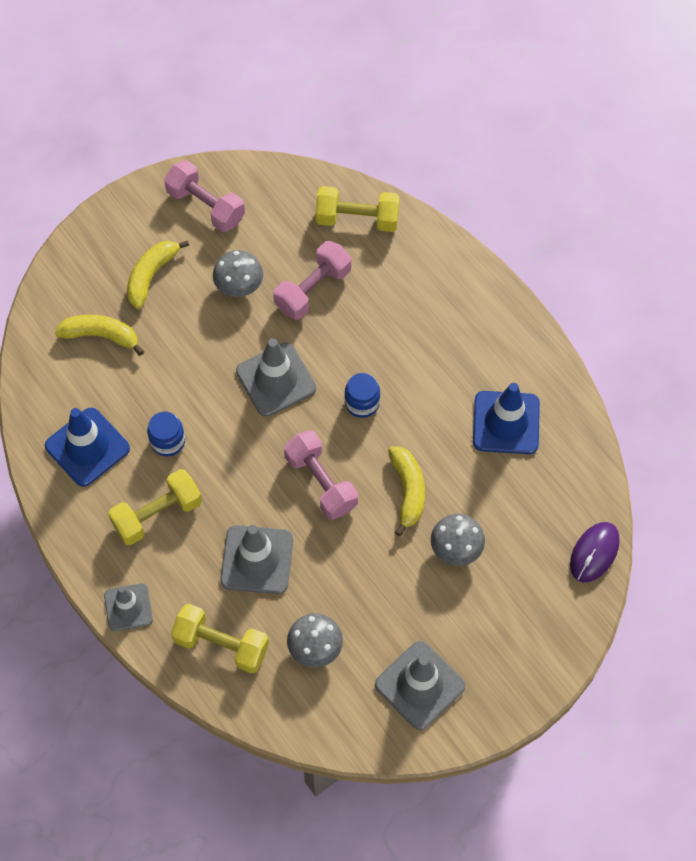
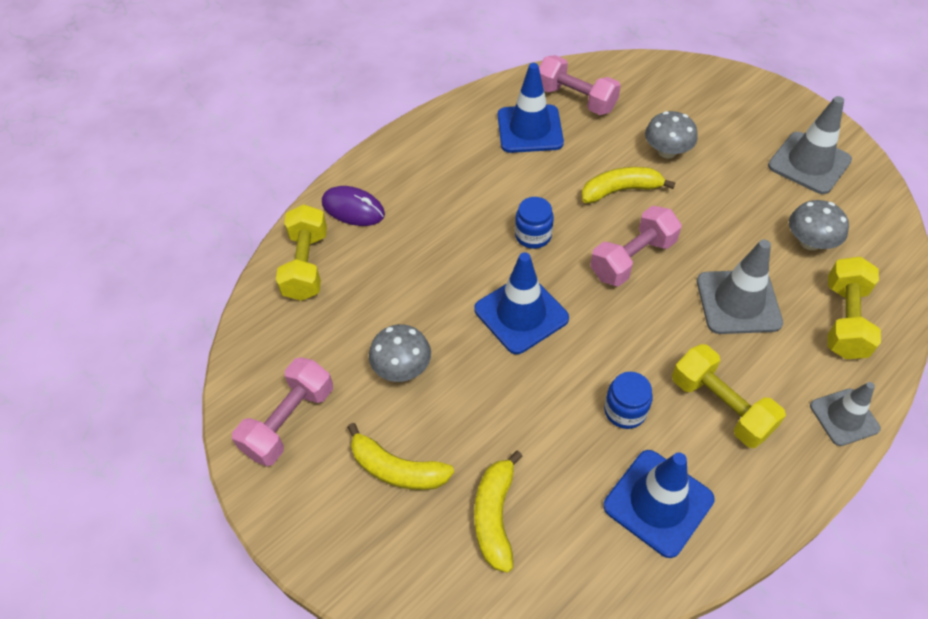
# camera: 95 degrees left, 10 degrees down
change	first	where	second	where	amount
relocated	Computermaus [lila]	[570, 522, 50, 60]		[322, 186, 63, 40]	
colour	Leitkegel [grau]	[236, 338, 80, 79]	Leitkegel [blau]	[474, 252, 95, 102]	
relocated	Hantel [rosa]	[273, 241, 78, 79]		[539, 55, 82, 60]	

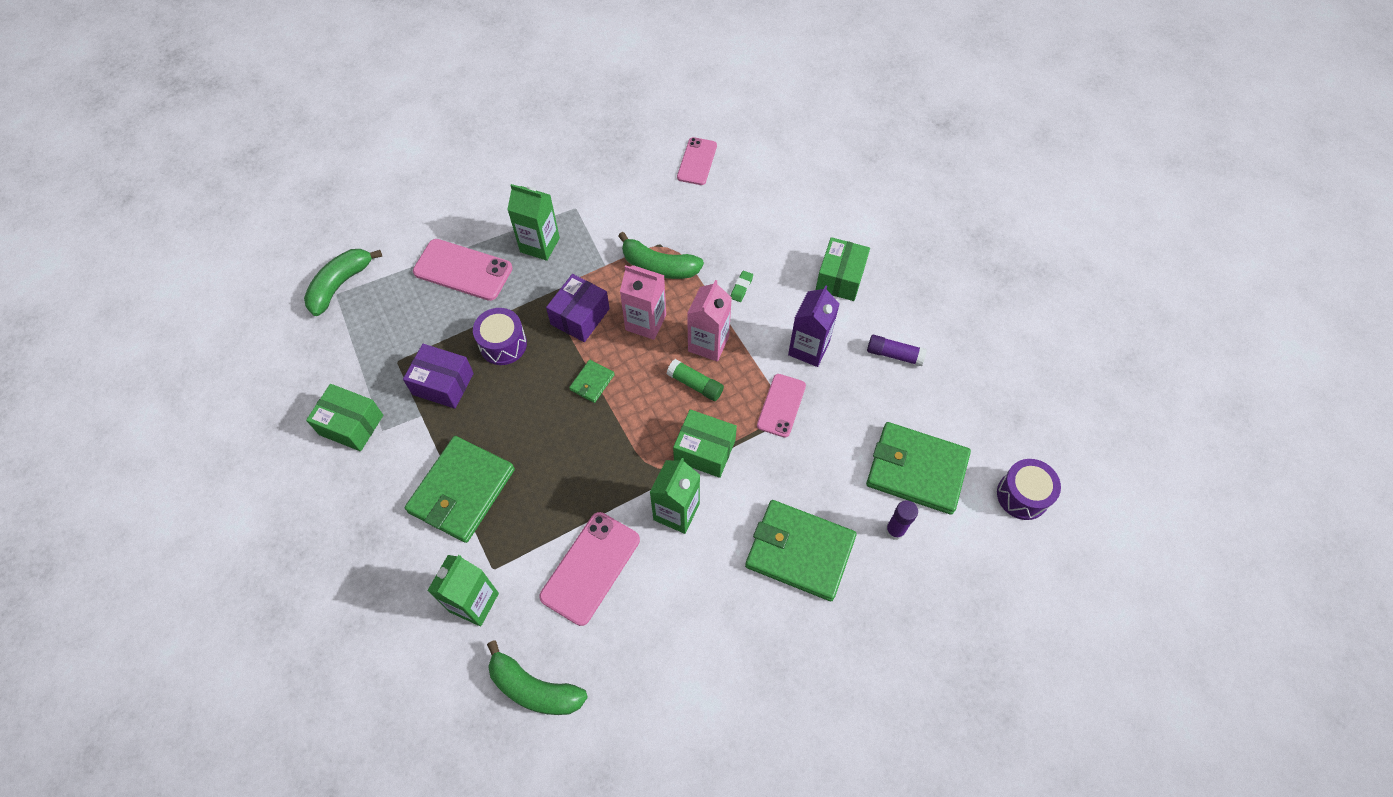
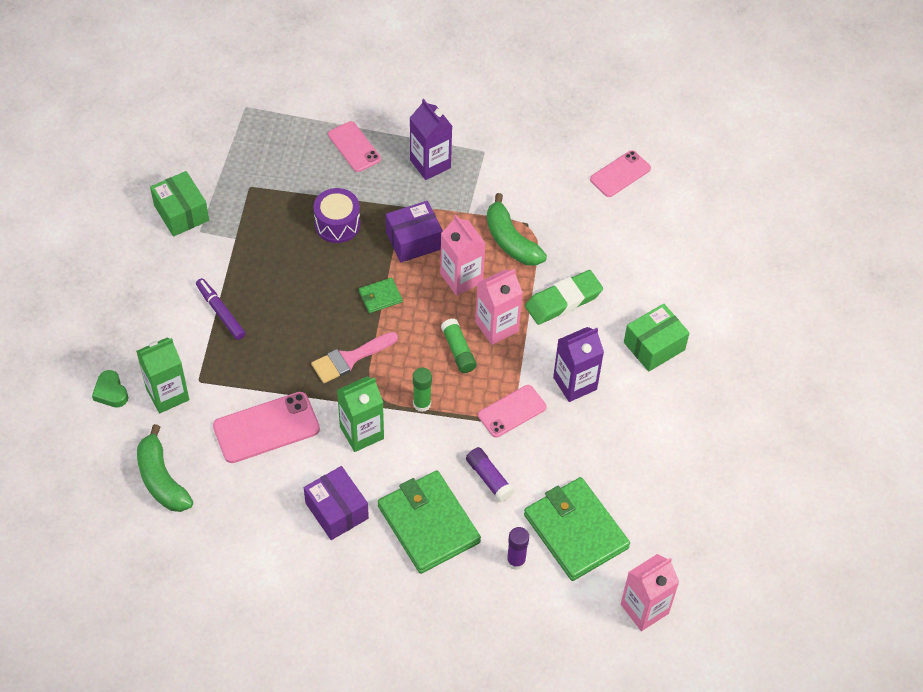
# camera: 35 degrees right, 5 degrees down
change	first	where	second	where	amount
appeared			Herz [grün]	[92, 370, 37, 38]	
exchanged	Geldbörse [grün]	[405, 436, 110, 107]	Filzstift [lila]	[196, 278, 49, 62]	
relocated	Schachtel [lila]	[403, 344, 71, 65]		[304, 466, 65, 74]	
appeared			Pinsel [rosa]	[311, 332, 87, 51]	
size	Handy [rosa]	[413, 239, 99, 62]		[328, 121, 53, 51]	x0.66
colour	Getränkekarton [grün]	[507, 184, 53, 77]	Getränkekarton [lila]	[410, 99, 42, 81]	
exchanged	Schachtel [grün]	[673, 409, 64, 69]	Klebestift [grün]	[413, 368, 19, 44]	
relocated	Klebestift [lila]	[867, 335, 60, 31]		[466, 447, 48, 55]	
size	Radiergummi [grün]	[731, 271, 22, 31]		[525, 270, 78, 55]	x2.25
exchanged	Trommel [lila]	[997, 459, 64, 61]	Getränkekarton [rosa]	[621, 554, 58, 77]	
missing	Banane [grün]	[304, 249, 78, 67]			

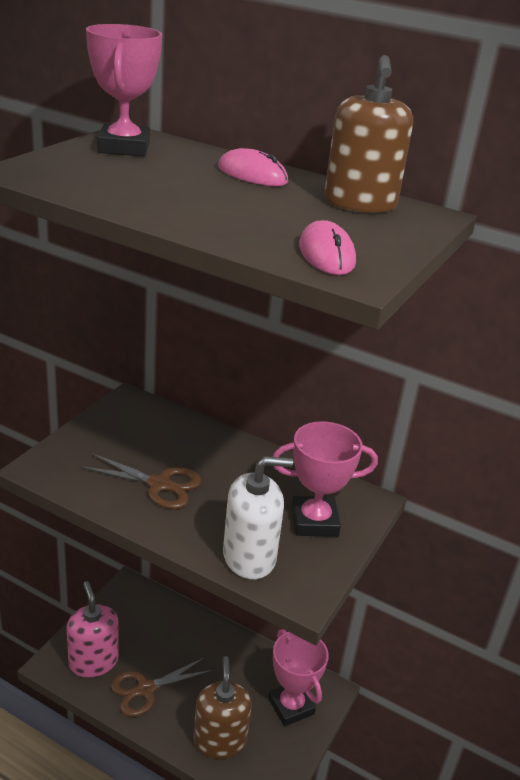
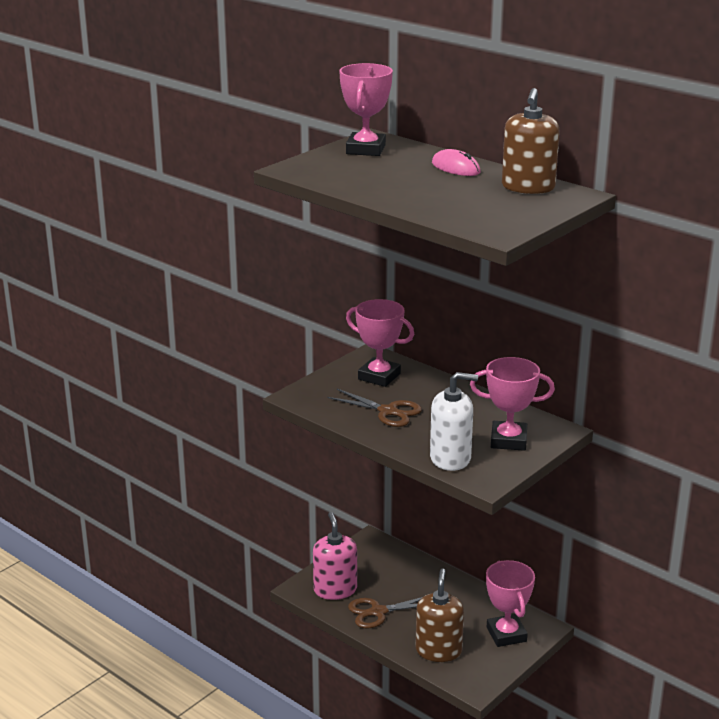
# camera: 15 degrees right, 5 degrees down
change	first	where	second	where	amount
appeared			Pokal [rosa]	[346, 299, 68, 88]	
missing	Computermaus [rosa]	[299, 220, 57, 55]			

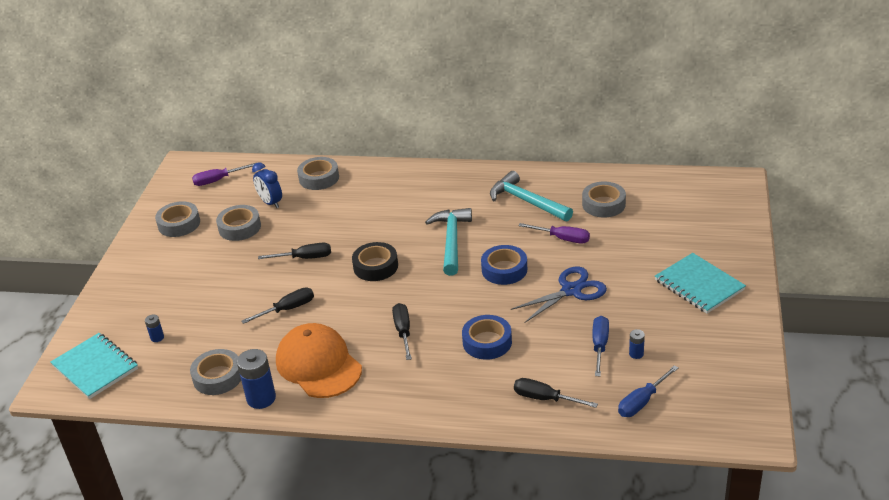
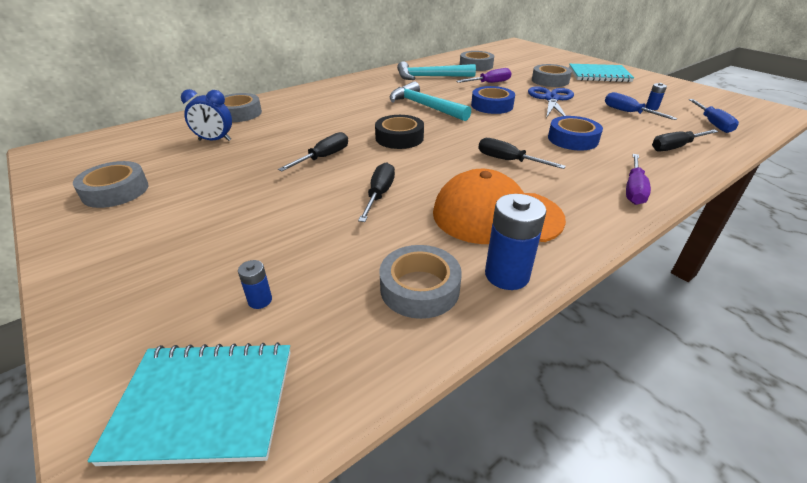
# camera: 50 degrees left, 0 degrees up
change	first	where	second	where	amount
relocated	Klebeband [grau]	[216, 205, 45, 36]		[532, 64, 40, 23]	
relocated	Schraubenzieher [lila]	[192, 163, 64, 23]		[626, 154, 25, 51]	

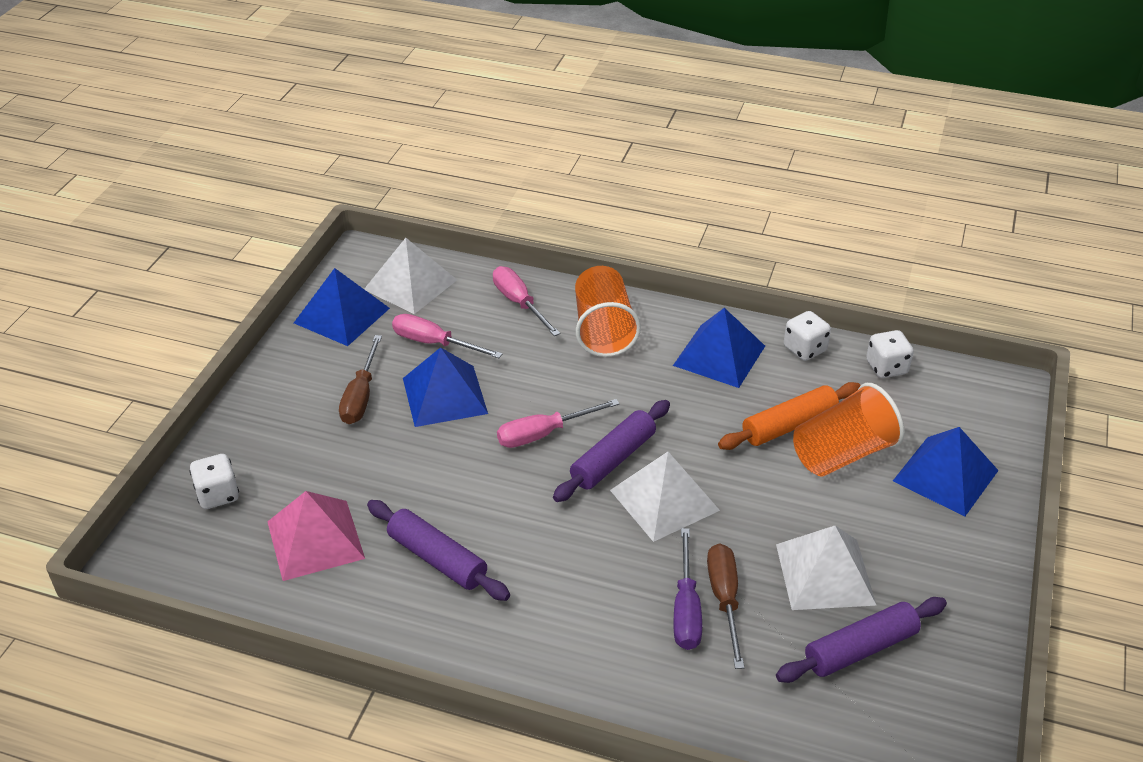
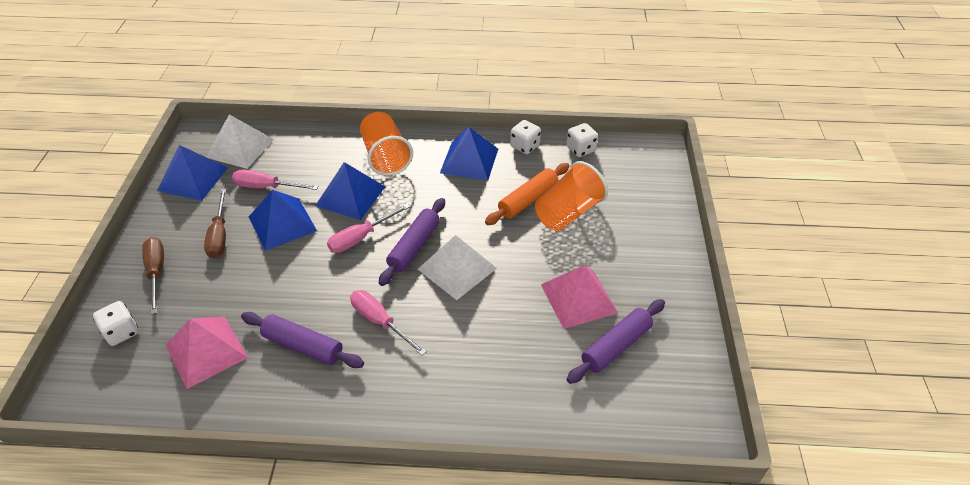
# camera: 15 degrees left, 5 degrees up
change	first	where	second	where	amount
relocated	Schraubenzieher [braun]	[707, 543, 38, 126]		[142, 237, 22, 77]	
relocated	Pyramide [blau]	[893, 427, 106, 89]		[315, 162, 70, 58]	
relocated	Schraubenzieher [rosa]	[493, 266, 67, 70]		[350, 290, 77, 66]	
colour	Pyramide [weiß]	[776, 526, 101, 84]	Pyramide [rosa]	[541, 265, 77, 64]	
missing	Schraubenzieher [lila]	[674, 528, 28, 122]			

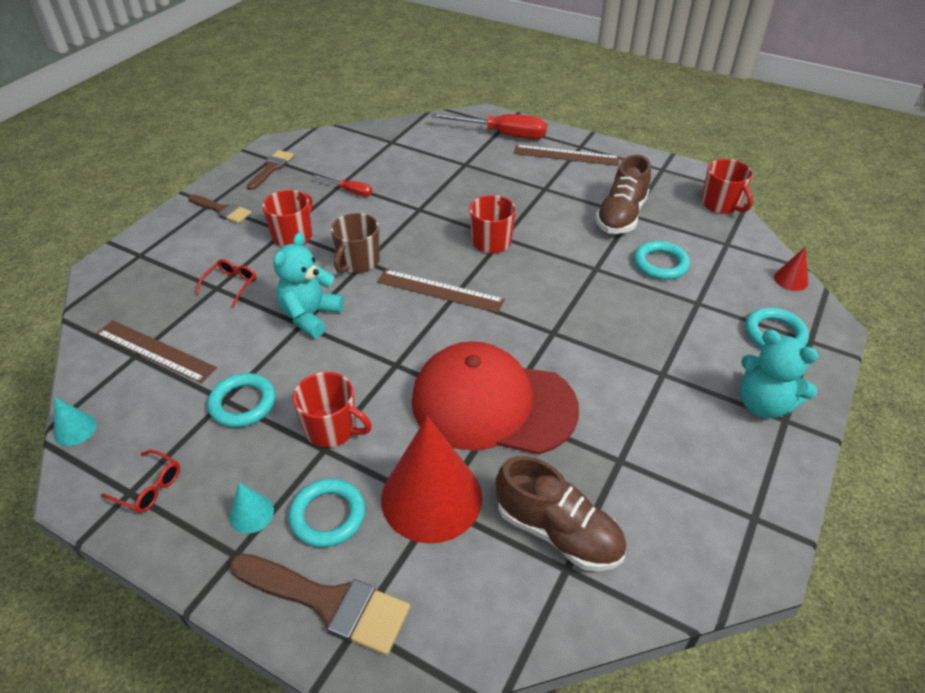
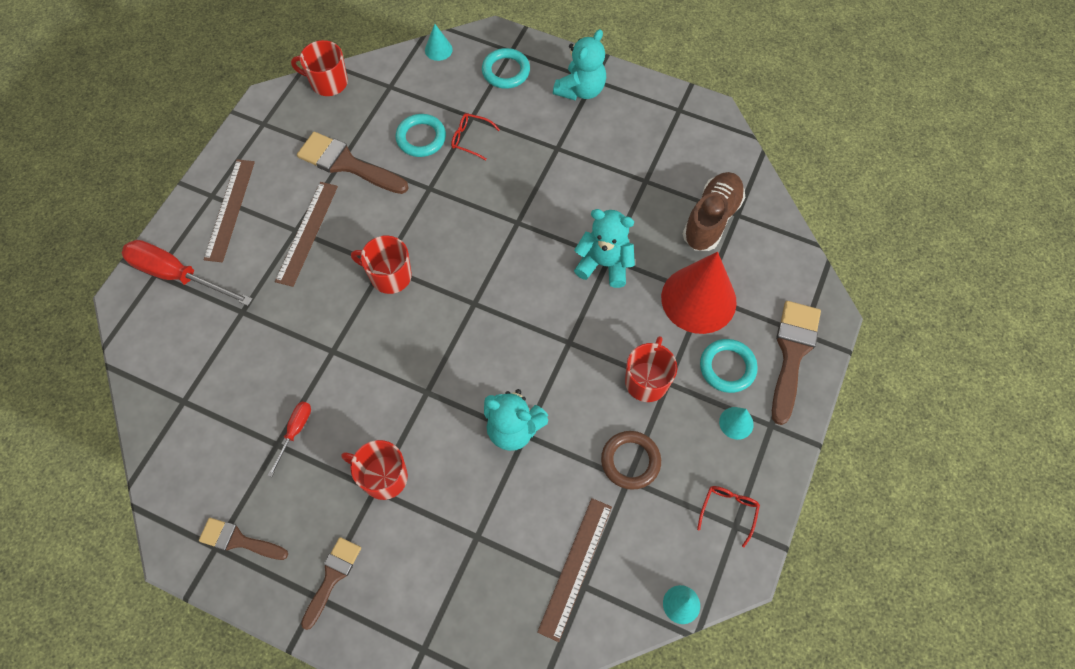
# camera: 95 degrees left, 20 degrees up
change	first	where	second	where	amount
spun	Schraubenzieher [rot]	[431, 113, 116, 26]		[122, 240, 131, 66]	75 degrees counterclockwise
relocated	Lineal [braun]	[377, 269, 128, 44]		[275, 182, 63, 105]	
spun	Tasse [rot]	[701, 159, 52, 55]		[291, 40, 57, 56]	135 degrees counterclockwise
exchanged	Schuh [braun]	[595, 155, 56, 79]	Pinsel [braun]	[297, 132, 112, 62]	
colour	Kegel [rot]	[774, 247, 34, 44]	Kegel [türkis]	[425, 24, 28, 37]	
relocated	Brille [rot]	[196, 259, 60, 48]		[451, 113, 49, 47]	
exchanged	Kappe [rot]	[412, 341, 167, 114]	Teddybär [türkis]	[574, 209, 61, 79]	
colour	Ring [türkis]	[207, 373, 69, 54]	Ring [braun]	[601, 431, 60, 59]	
missing	Tasse [braun]	[331, 213, 49, 60]			

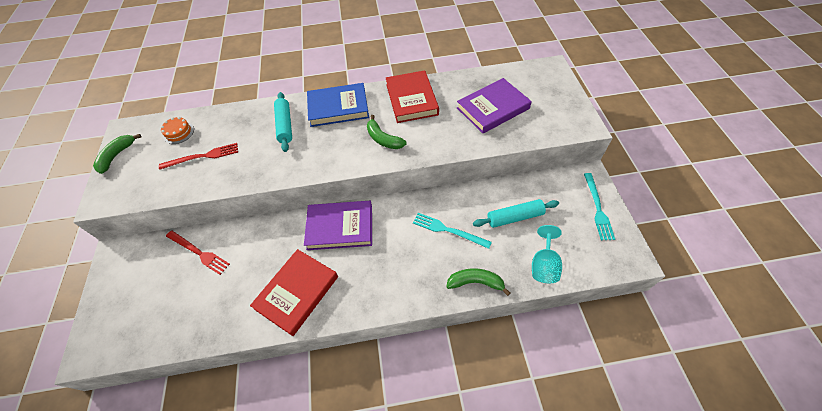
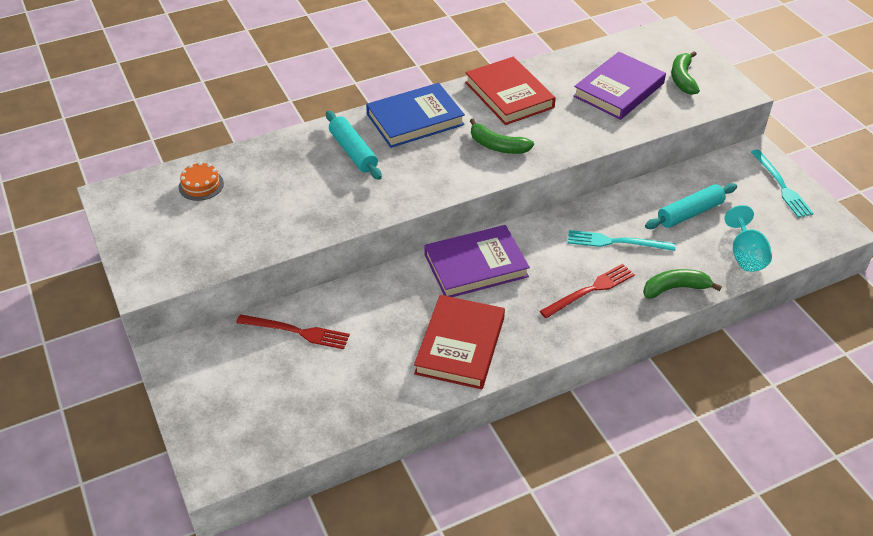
# camera: 20 degrees left, 10 degrees down
change	first	where	second	where	amount
relocated	Gabel [rot]	[159, 143, 79, 27]		[540, 264, 95, 54]	
relocated	Banane [grün]	[93, 134, 48, 40]		[671, 51, 29, 44]	

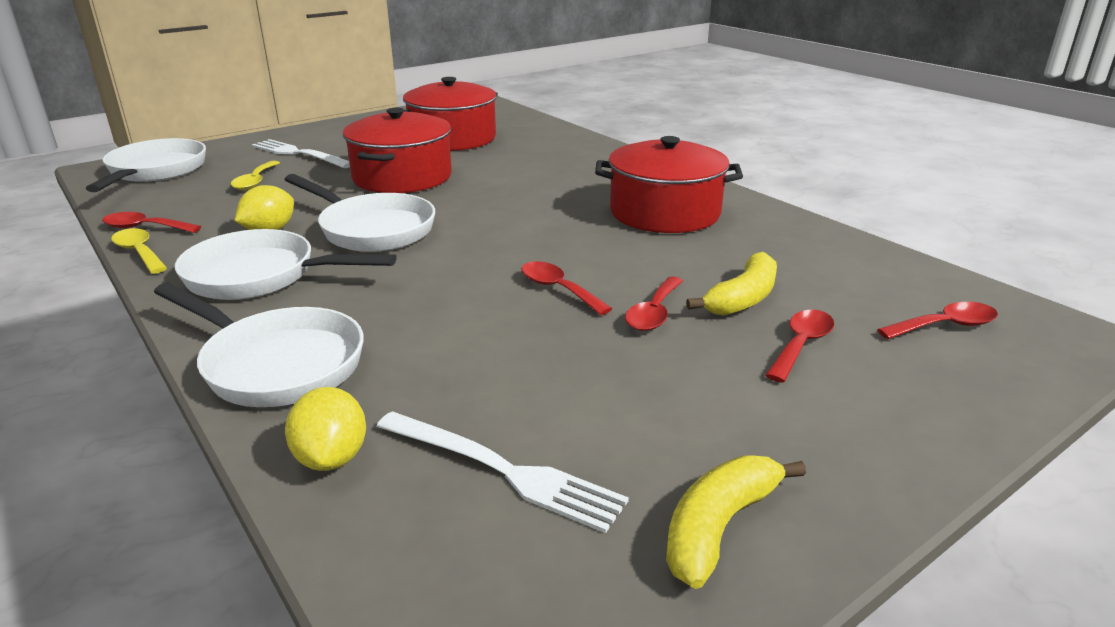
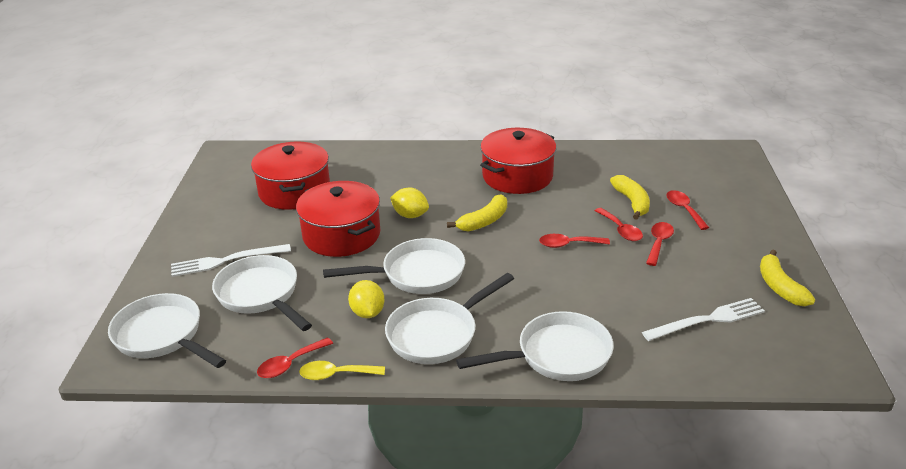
# camera: 50 degrees left, 5 degrees up
change	first	where	second	where	amount
exchanged	Löffel [gelb]	[231, 161, 49, 29]	Pfanne [weiß]	[212, 255, 100, 76]	
relocated	Zitrone [gelb]	[285, 387, 81, 84]		[390, 188, 39, 30]	
appeared			Banane [gelb]	[447, 194, 60, 38]	
relocated	Löffel [rot]	[877, 302, 121, 37]		[646, 222, 28, 44]	

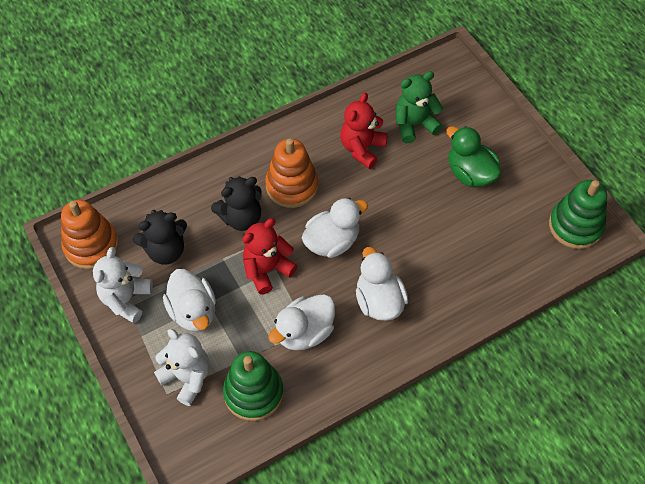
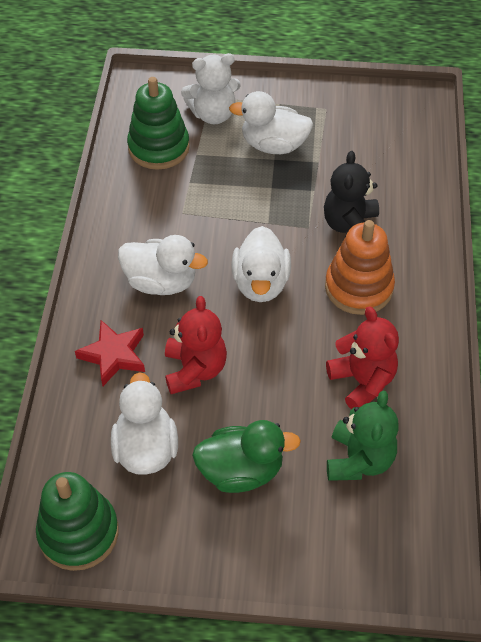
# camera: 125 degrees right, 5 degrees down
change	first	where	second	where	amount
appeared			Stern [rot]	[75, 320, 70, 66]	
relocated	Ente [weiß]	[268, 294, 67, 57]		[111, 372, 67, 103]	
relocated	Teddybär [rot]	[242, 218, 55, 76]		[165, 296, 62, 98]	
missing	Stapelspielzeug [orange]	[61, 200, 58, 69]			
missing	Teddybär [weiß]	[93, 247, 60, 76]			
missing	Teddybär [schwarz]	[133, 210, 54, 55]			

